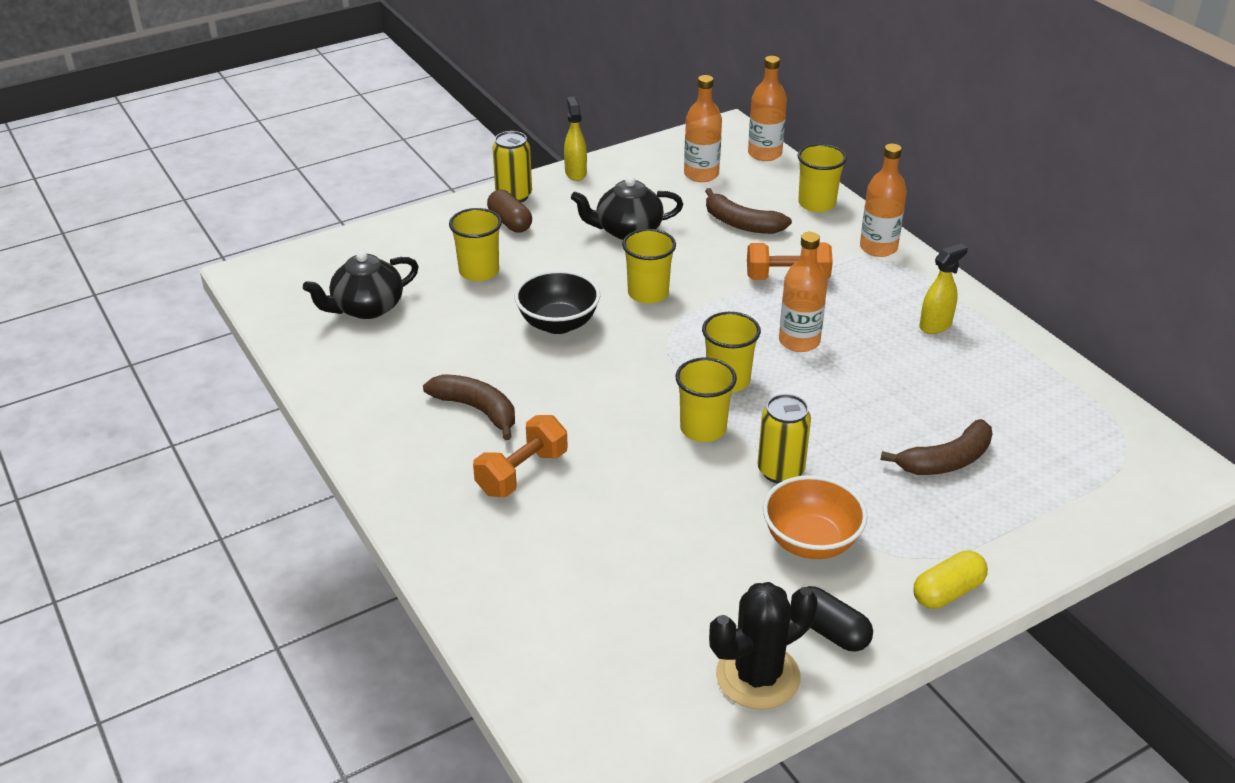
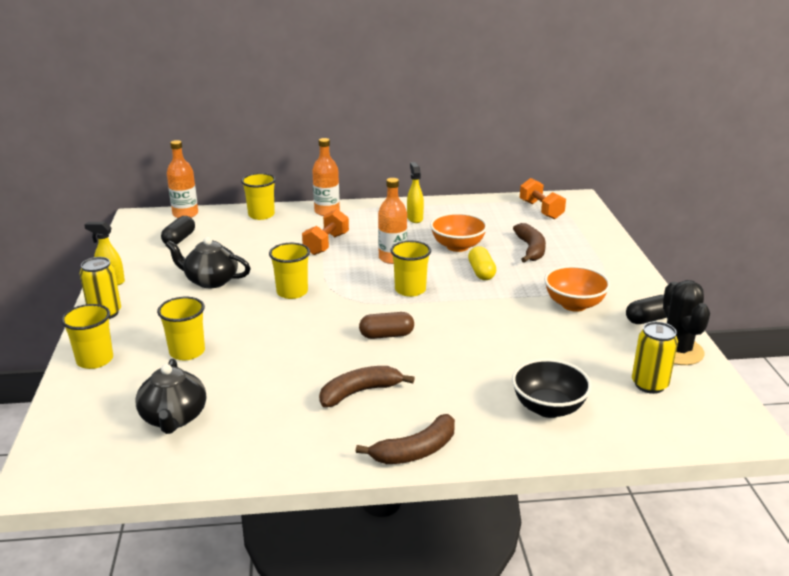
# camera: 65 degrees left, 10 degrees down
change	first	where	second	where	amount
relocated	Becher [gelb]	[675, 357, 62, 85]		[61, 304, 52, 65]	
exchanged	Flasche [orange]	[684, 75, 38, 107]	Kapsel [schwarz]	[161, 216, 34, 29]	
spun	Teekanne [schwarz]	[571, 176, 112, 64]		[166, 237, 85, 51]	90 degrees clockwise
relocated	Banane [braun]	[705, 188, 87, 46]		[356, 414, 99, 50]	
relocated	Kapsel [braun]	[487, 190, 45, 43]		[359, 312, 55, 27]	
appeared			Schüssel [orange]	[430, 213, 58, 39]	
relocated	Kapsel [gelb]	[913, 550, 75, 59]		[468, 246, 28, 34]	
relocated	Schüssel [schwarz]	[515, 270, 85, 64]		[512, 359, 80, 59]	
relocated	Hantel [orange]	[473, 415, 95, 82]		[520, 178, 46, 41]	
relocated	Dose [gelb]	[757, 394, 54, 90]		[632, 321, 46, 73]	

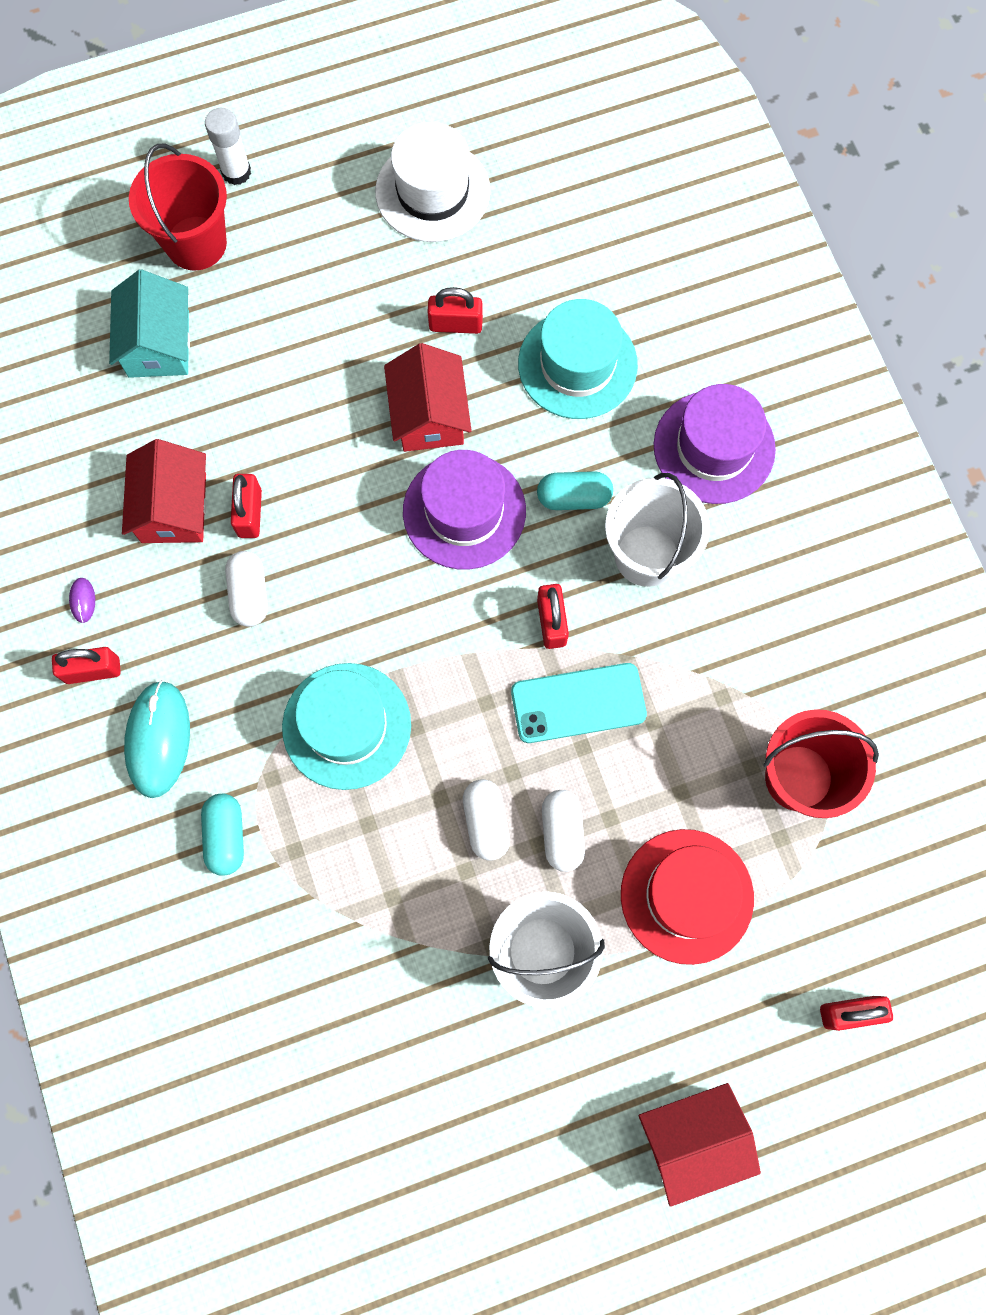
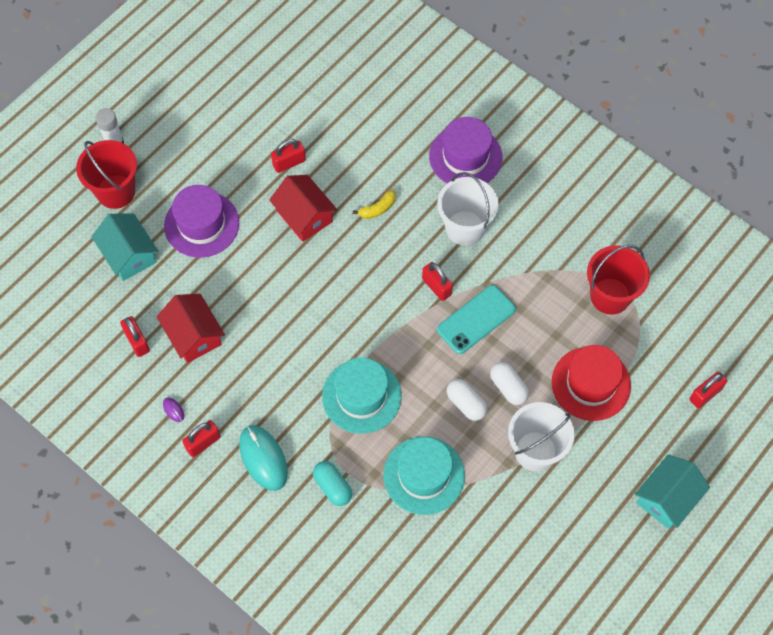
# camera: 30 degrees left, 10 degrees down
change	first	where	second	where	amount
relocated	Vorhängeschloss [rot]	[231, 474, 31, 64]		[120, 316, 30, 41]	
relocated	Hut [lila]	[403, 450, 123, 120]		[164, 185, 75, 73]	
appeared			Banane [gelb]	[353, 190, 43, 29]	
relocated	Hut [türkis]	[518, 299, 120, 120]		[383, 436, 82, 79]	
colour	Haus [rot]	[639, 1083, 122, 124]	Haus [türkis]	[635, 454, 75, 75]	
missing	Kapsel [weiß]	[225, 551, 43, 76]			
missing	Hut [weiß]	[375, 122, 115, 120]			
missing	Kapsel [türkis]	[537, 471, 76, 39]			

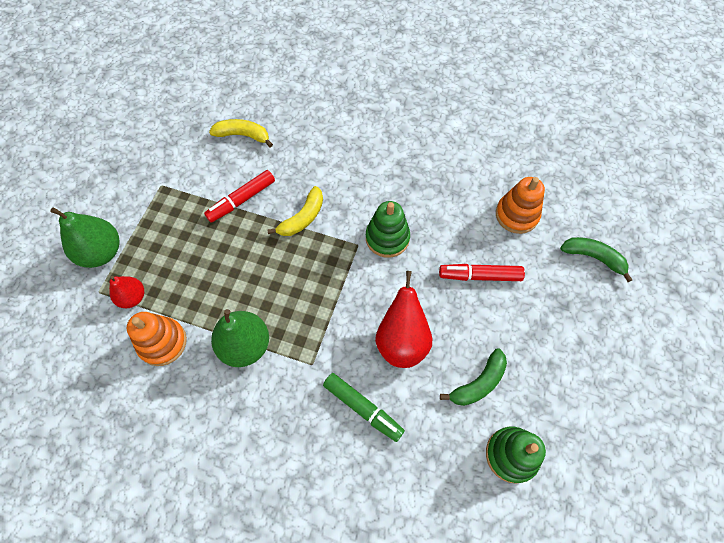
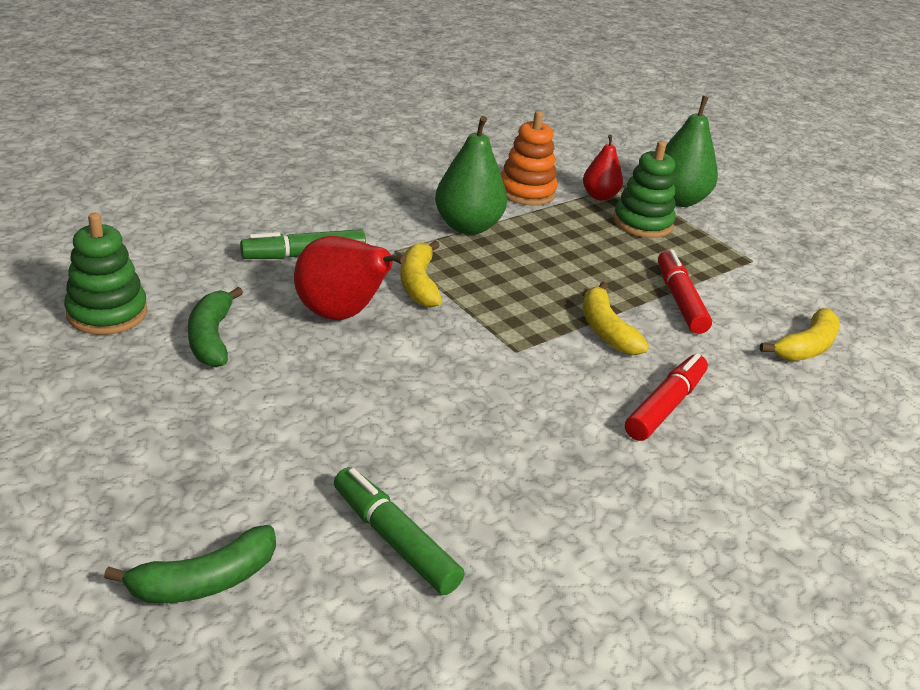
# camera: 120 degrees right, 30 degrees down
change	first	where	second	where	amount
exchanged	Stapelspielzeug [orange]	[496, 177, 49, 57]	Filzstift [grün]	[334, 467, 131, 128]	
appeared			Banane [gelb]	[400, 240, 42, 68]	
relocated	Stapelspielzeug [grün]	[366, 201, 44, 57]		[613, 141, 63, 97]	
relocated	Filzstift [rot]	[439, 264, 86, 17]		[625, 353, 83, 88]	

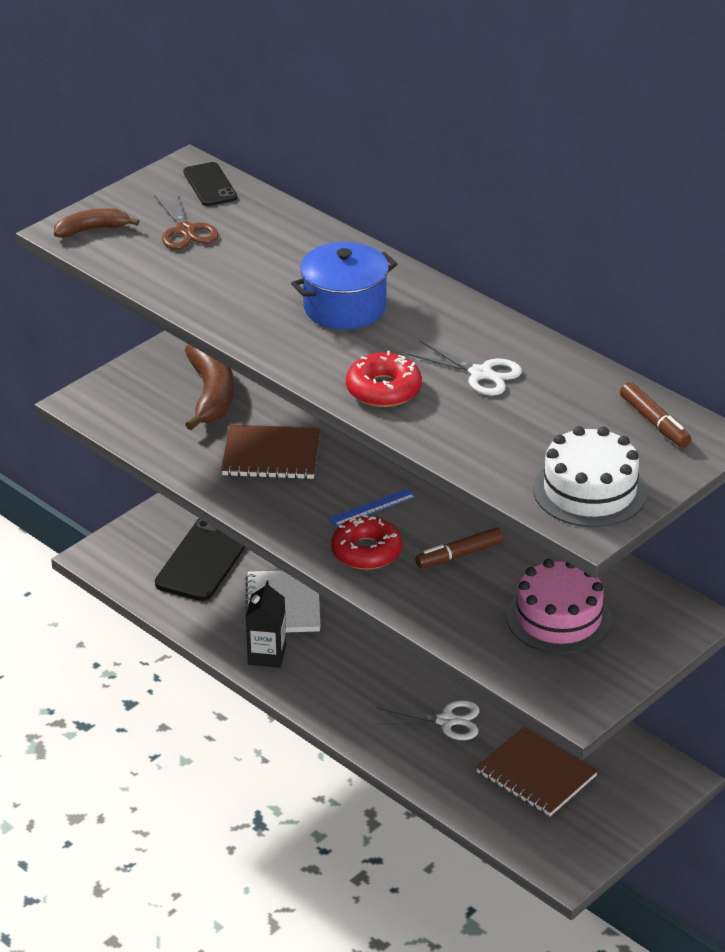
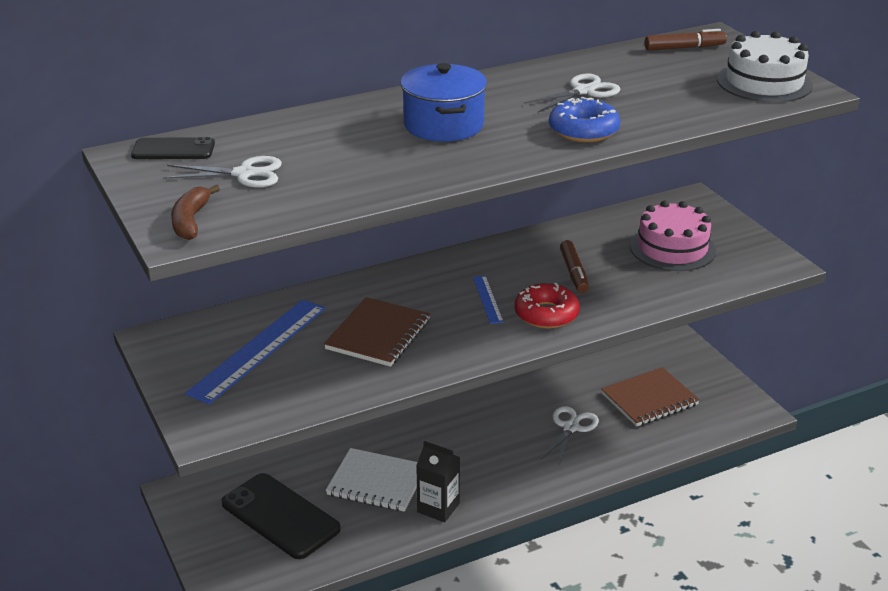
# camera: 70 degrees left, 5 degrees down
change	first	where	second	where	amount
colour	Schere [braun]	[154, 191, 64, 58]	Schere [weiß]	[163, 156, 119, 32]	
exchanged	Banane [braun]	[185, 344, 49, 86]	Lineal [blau]	[185, 300, 141, 104]	
colour	Donut [rot]	[346, 351, 76, 56]	Donut [blau]	[549, 97, 71, 45]	

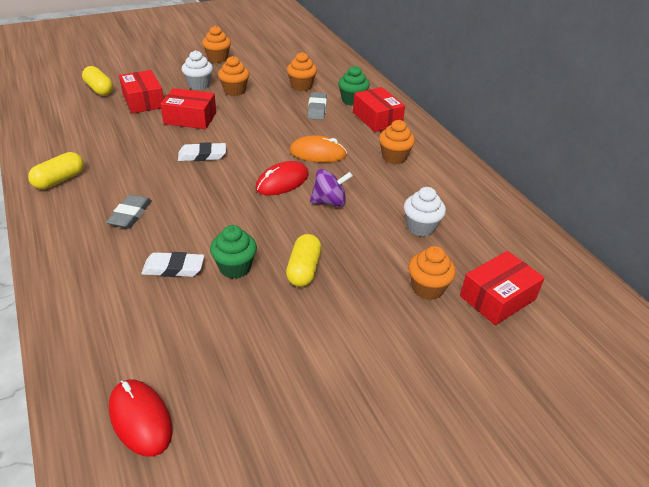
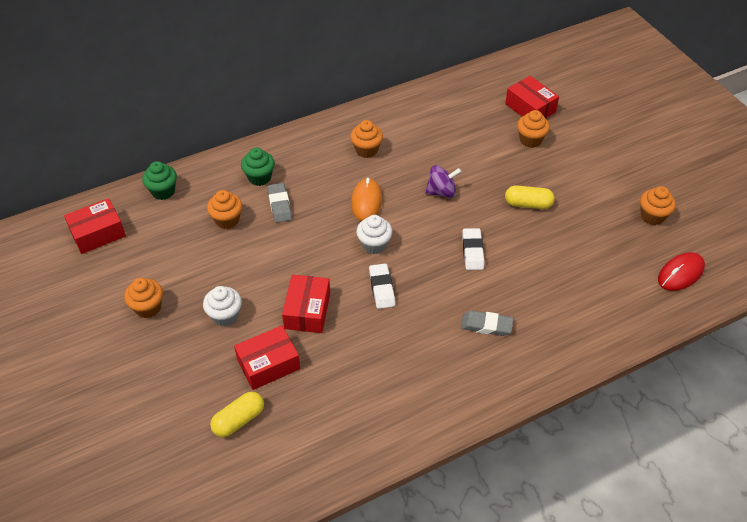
# camera: 90 degrees left, 10 degrees up
change	first	where	second	where	amount
relocated	Schachtel [rot]	[353, 87, 52, 45]		[64, 198, 62, 56]	
relocated	Muffin [grün]	[210, 225, 47, 54]		[142, 161, 35, 39]	
spun	Radiergummi [grau]	[307, 92, 20, 28]		[267, 183, 25, 40]	75 degrees clockwise
relocated	Muffin [weiß]	[404, 187, 42, 49]		[356, 215, 36, 39]	
spun	Kreisel [lila]	[310, 169, 43, 38]		[425, 165, 37, 33]	90 degrees clockwise
relocated	Radiergummi [weiß]	[141, 252, 63, 25]		[462, 228, 22, 42]	
relocated	Muffin [orange]	[218, 56, 31, 40]		[640, 186, 36, 39]	
missing	Kapsel [gelb]	[28, 152, 56, 37]			
missing	Computermaus [rot]	[256, 161, 53, 34]			

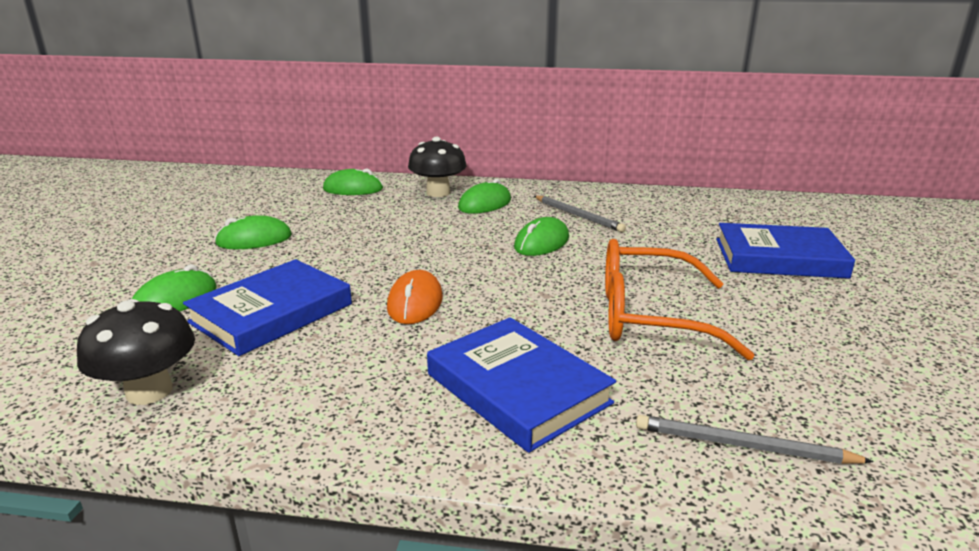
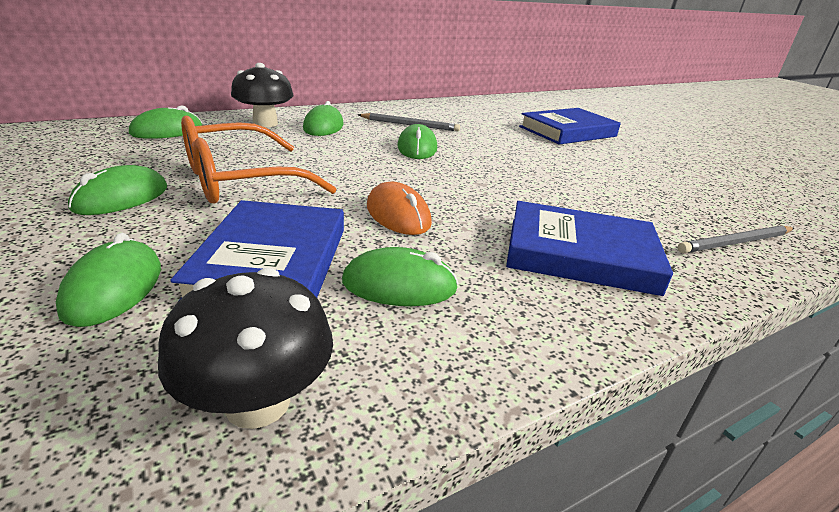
# camera: 40 degrees left, 5 degrees up
change	first	where	second	where	amount
relocated	Brille [orange]	[605, 239, 150, 121]		[181, 116, 156, 87]	
appeared			Computermaus [grün]	[342, 247, 116, 59]	

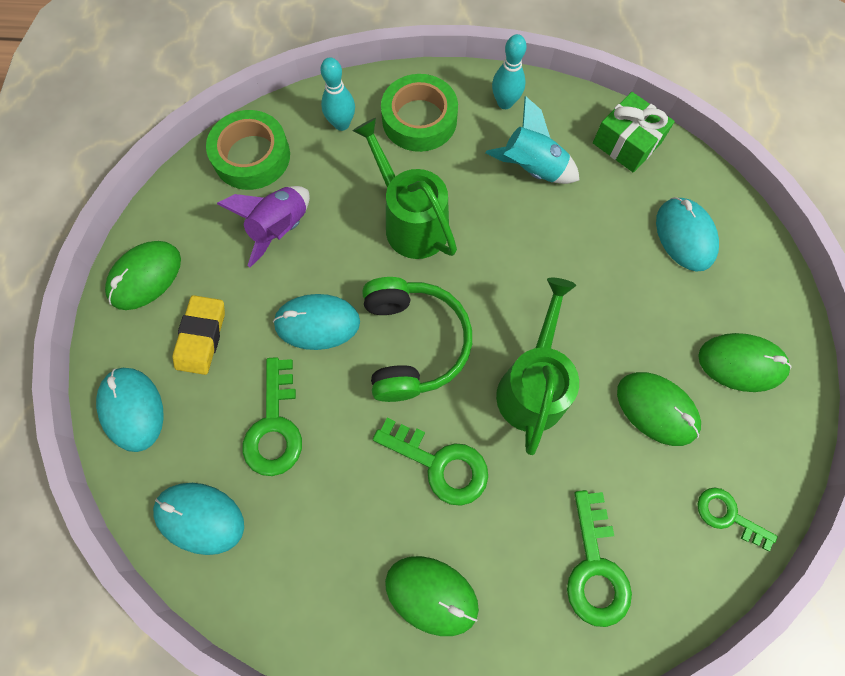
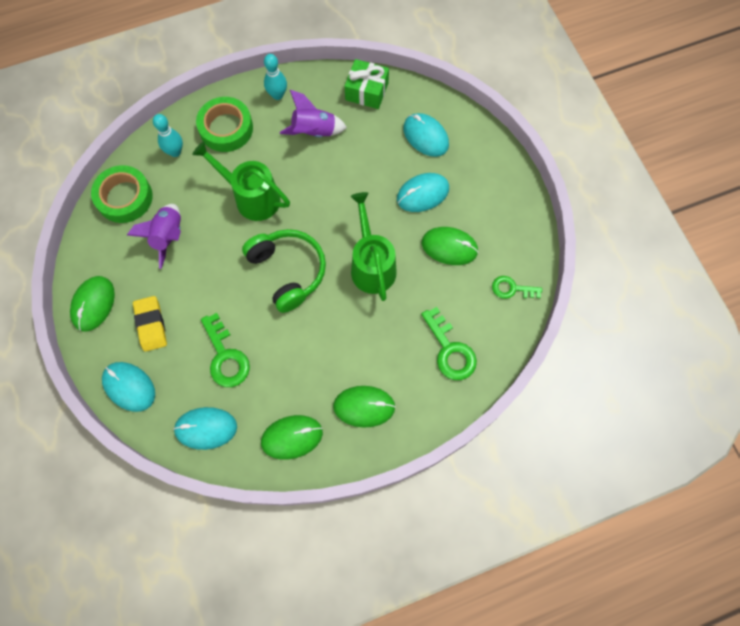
# camera: 25 degrees left, 0 degrees up
change	first	where	second	where	amount
relocated	Computermaus [grün]	[698, 333, 93, 59]		[261, 415, 62, 45]	
colour	Rakete [türkis]	[485, 96, 94, 88]	Rakete [lila]	[280, 90, 67, 48]	
relocated	Computermaus [türkis]	[273, 294, 87, 56]		[397, 173, 52, 39]	
missing	Schlüssel [grün]	[373, 418, 115, 88]			

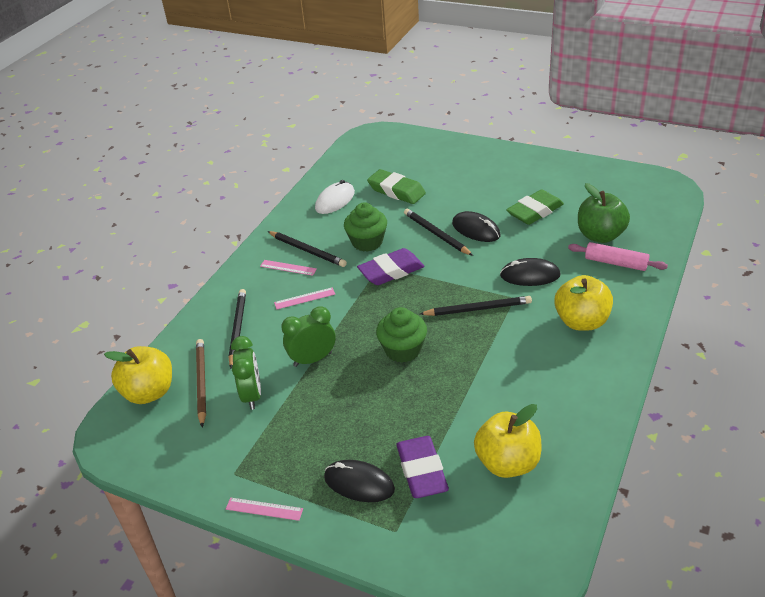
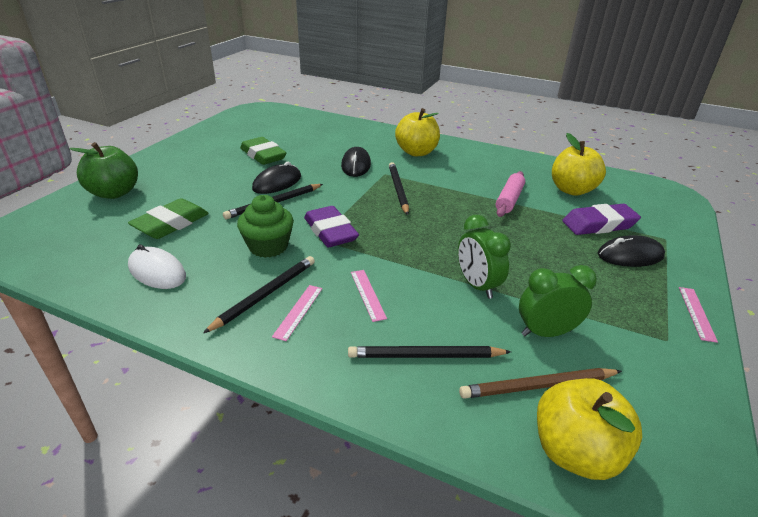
# camera: 95 degrees left, 5 degrees down
change	first	where	second	where	amount
relocated	Apfel [grün]	[578, 183, 52, 60]		[69, 142, 69, 57]	
relocated	Nudelholz [rosa]	[568, 242, 100, 29]		[496, 171, 29, 46]	
spun	Computermaus [schwarz]	[324, 460, 71, 42]		[598, 235, 67, 32]	60 degrees clockwise
missing	Muffin [grün]	[376, 307, 51, 56]			

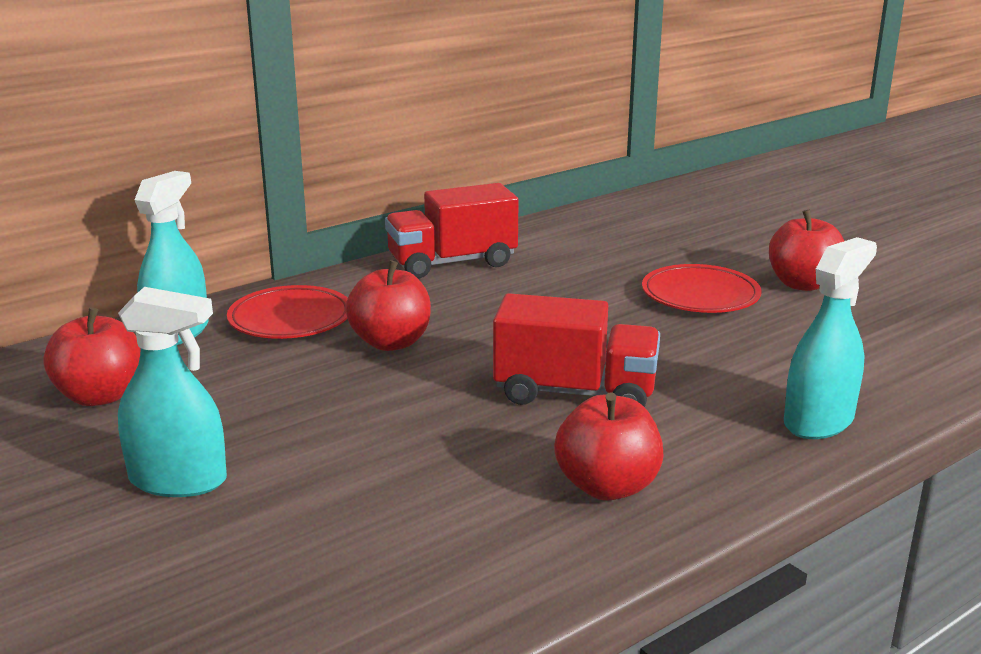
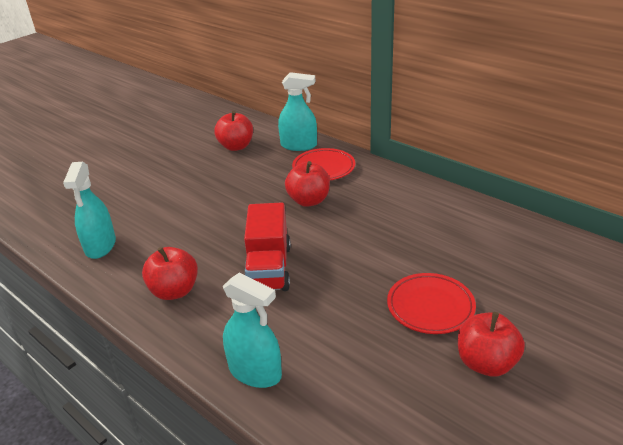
# camera: 80 degrees right, 10 degrees up
change	first	where	second	where	amount
relocated	Sprühflasche [türkis]	[118, 287, 109, 210]		[63, 162, 53, 97]	
missing	Lastwagen [rot]	[385, 183, 134, 96]			

